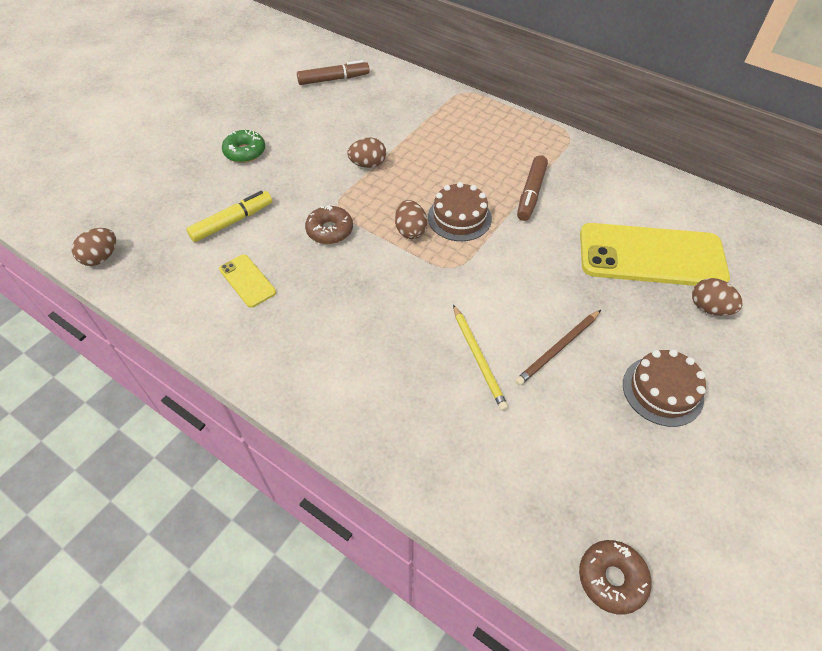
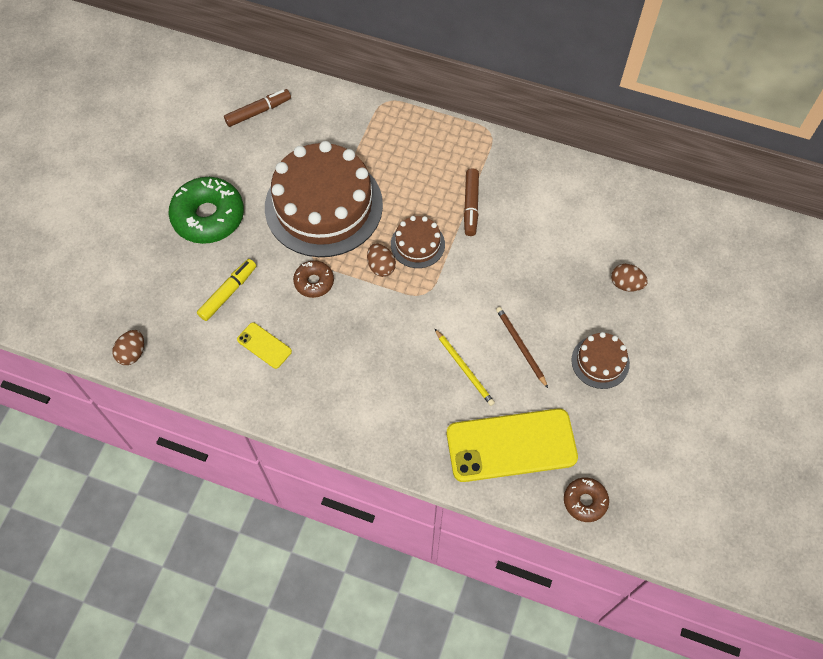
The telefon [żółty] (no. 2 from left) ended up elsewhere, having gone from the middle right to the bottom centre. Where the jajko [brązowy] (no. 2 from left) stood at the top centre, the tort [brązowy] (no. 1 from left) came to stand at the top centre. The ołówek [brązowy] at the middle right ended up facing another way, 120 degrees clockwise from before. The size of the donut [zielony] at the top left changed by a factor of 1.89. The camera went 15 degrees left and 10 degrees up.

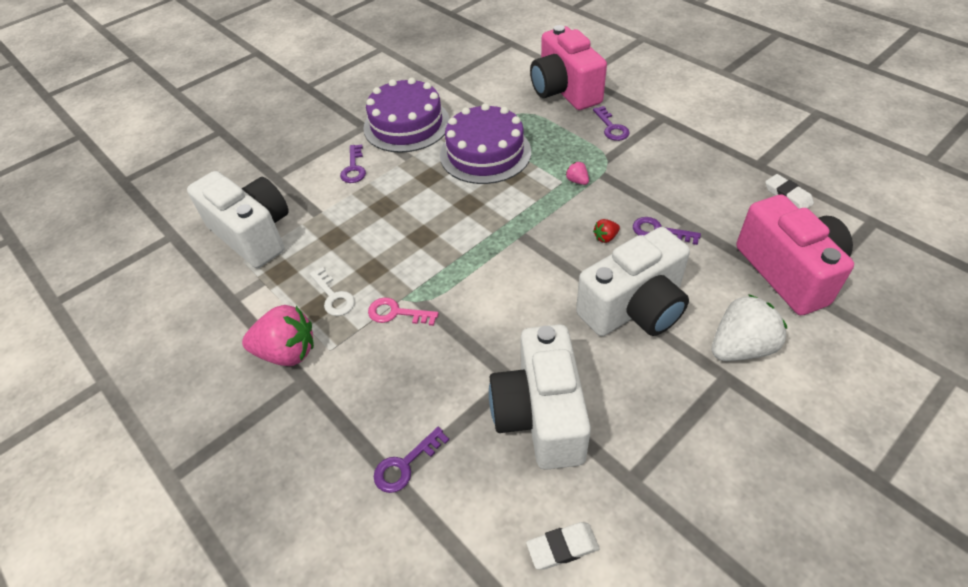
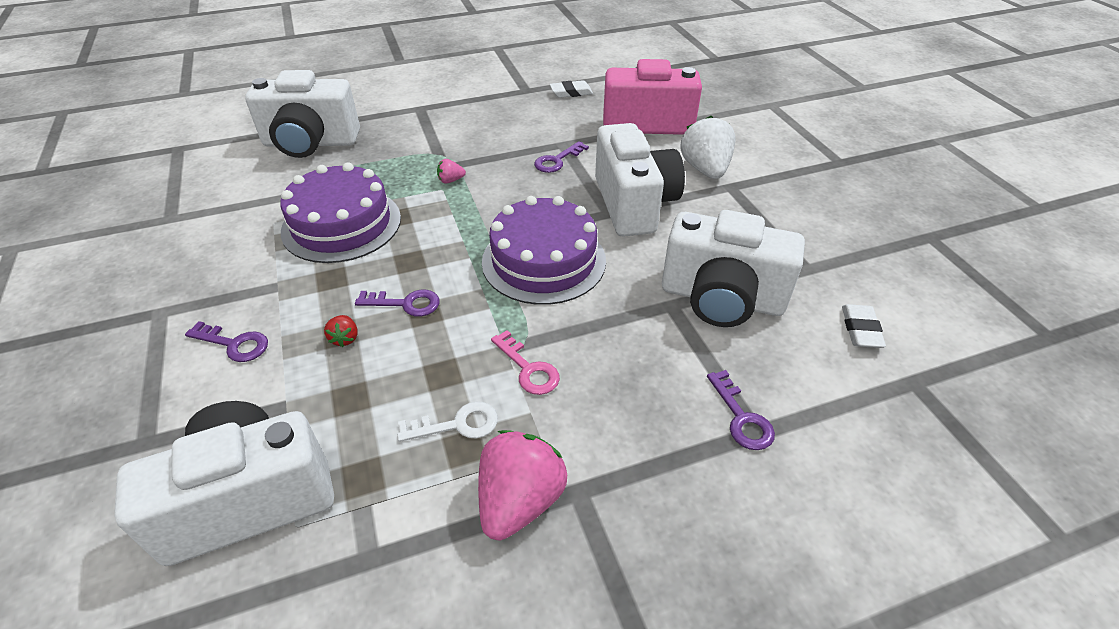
The tort [fioletowy] (no. 1 from left in the first image) ended up elsewhere, having gone from the top centre to the centre. The klucz [fioletowy] (no. 3 from left in the first image) ended up elsewhere, having gone from the top centre to the centre. The truskawka [czerwony] ended up elsewhere, having gone from the centre to the middle left. What was the aparat fotograficzny [różowy] (no. 1 from left) at the top centre turned into the aparat fotograficzny [biały] (no. 2 from left) at the top left. The klucz [różowy] at the centre ended up facing another way, 75 degrees counterclockwise from before. The camera went 70 degrees left and 5 degrees down.

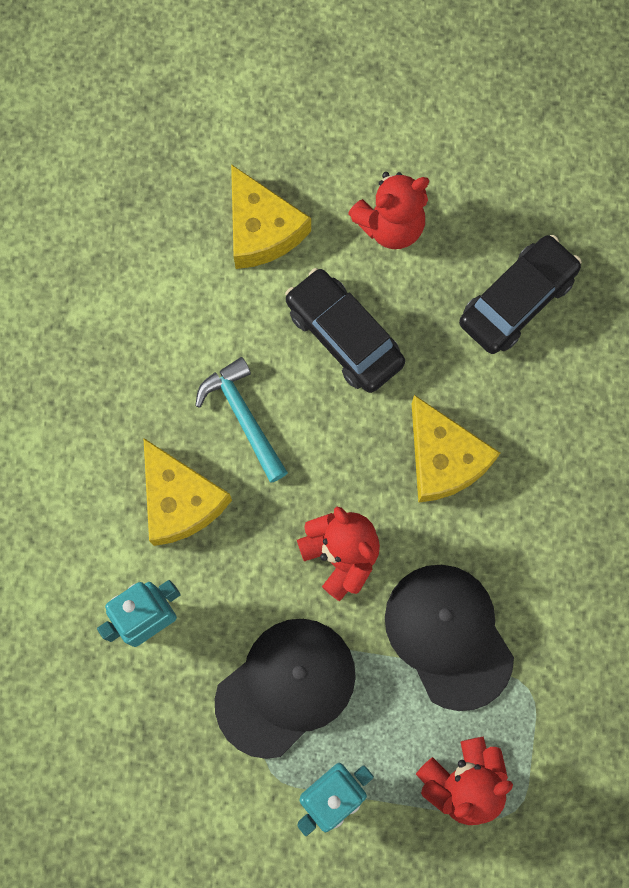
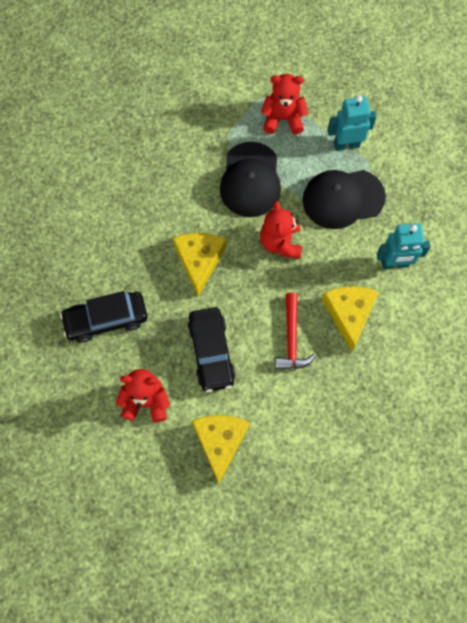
What was the młotek [turkusowy] at the centre turned into the młotek [czerwony] at the centre. The camera went 150 degrees left and 5 degrees down.

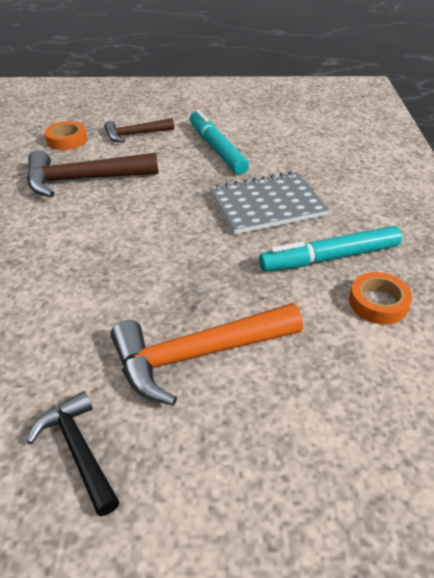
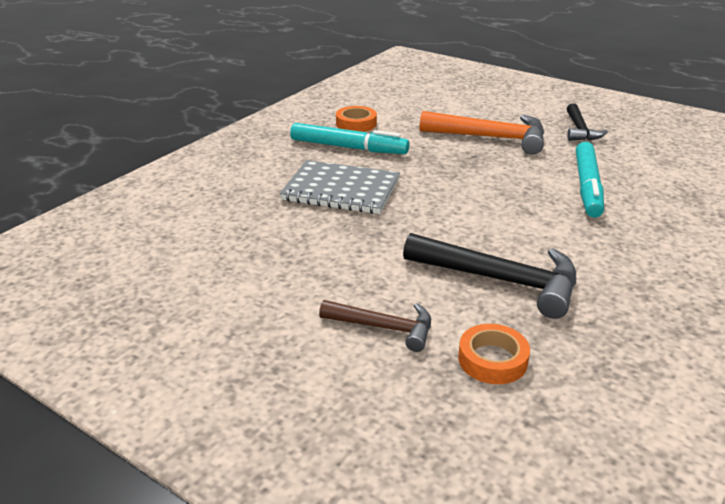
The flamaster [turkusowy] (no. 1 from left in the first image) ended up elsewhere, having gone from the top centre to the middle right. What was the młotek [brązowy] (no. 1 from left) at the top left turned into the młotek [czarny] (no. 1 from left) at the middle right. The camera went 145 degrees left and 10 degrees down.

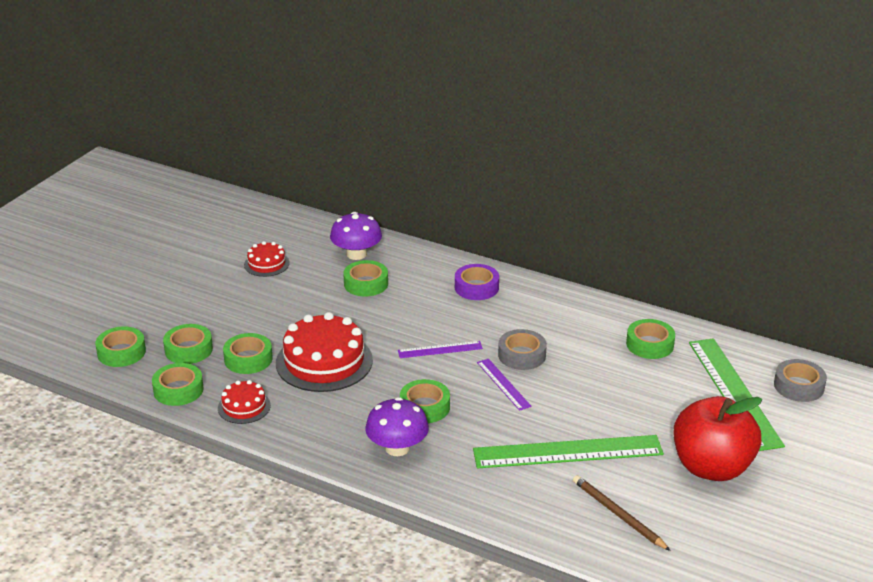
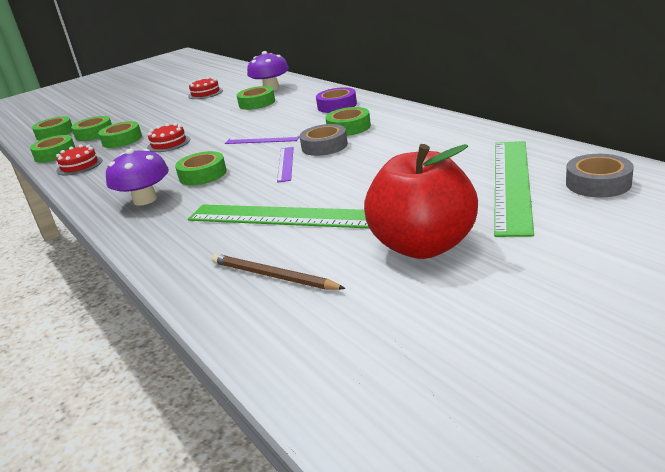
The taśma klejąca [zielony] (no. 7 from left) ended up elsewhere, having gone from the middle right to the top centre. The ołówek [brązowy] at the bottom right ended up facing another way, 45 degrees counterclockwise from before. The size of the tort [czerwony] (no. 3 from left in the first image) at the centre changed by a factor of 0.52. The camera went 30 degrees right and 5 degrees down.

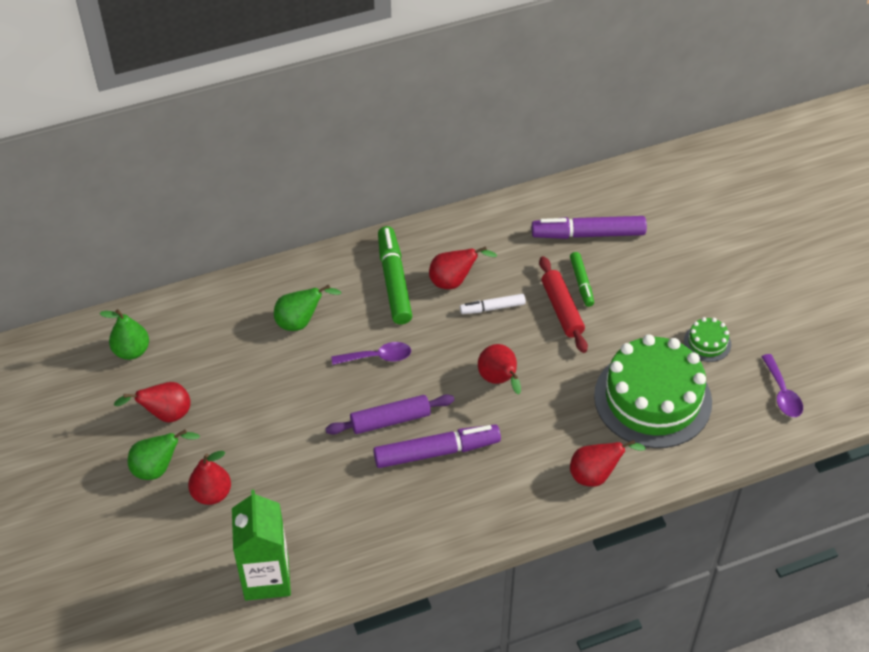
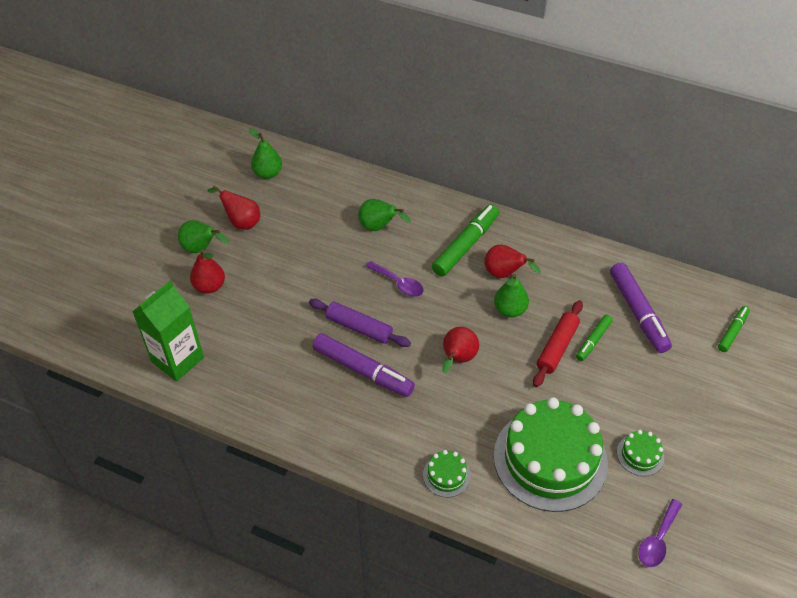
The second view gained the flamaster [zielony] (no. 3 from left) at the middle right. Where the flamaster [biały] stood at the centre, the gruszka [zielony] (no. 4 from left) came to stand at the centre. Where the gruszka [czerwony] (no. 5 from left) stood at the bottom right, the tort [zielony] (no. 1 from left) came to stand at the bottom centre. The flamaster [fioletowy] (no. 2 from left) at the middle right ended up facing another way, 150 degrees counterclockwise from before. The camera went 45 degrees right and 0 degrees up.

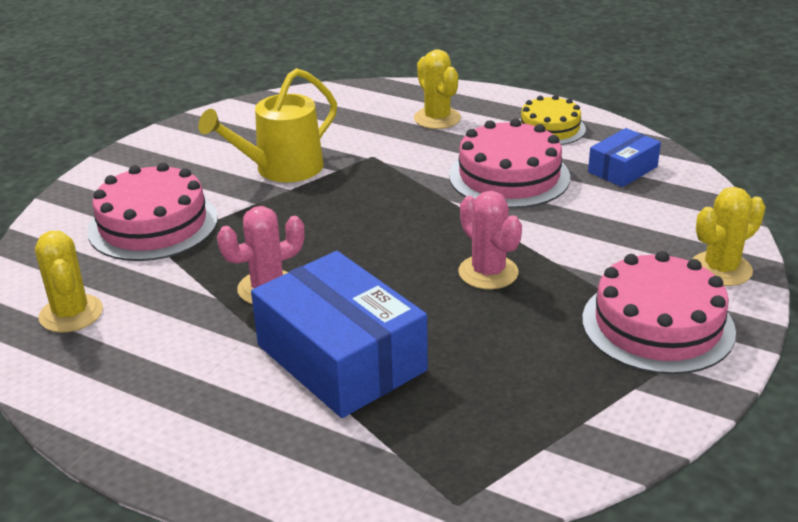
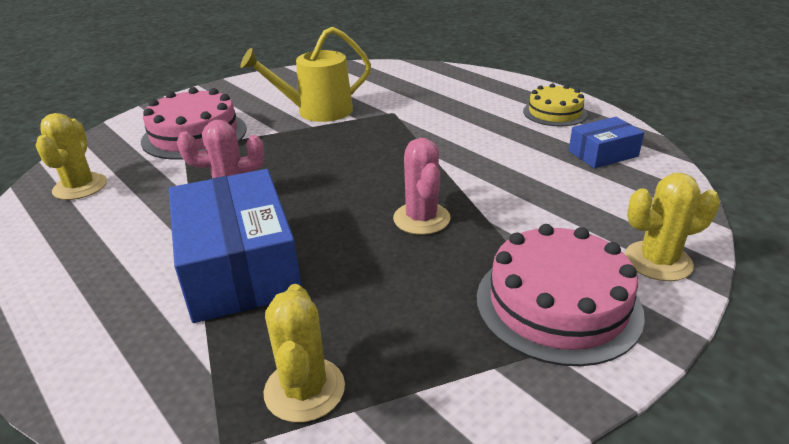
The second view lost the tort [różowy] (no. 2 from left) at the top centre. The kaktus [żółty] (no. 2 from left) ended up elsewhere, having gone from the top centre to the bottom centre. The camera went 20 degrees right and 0 degrees up.

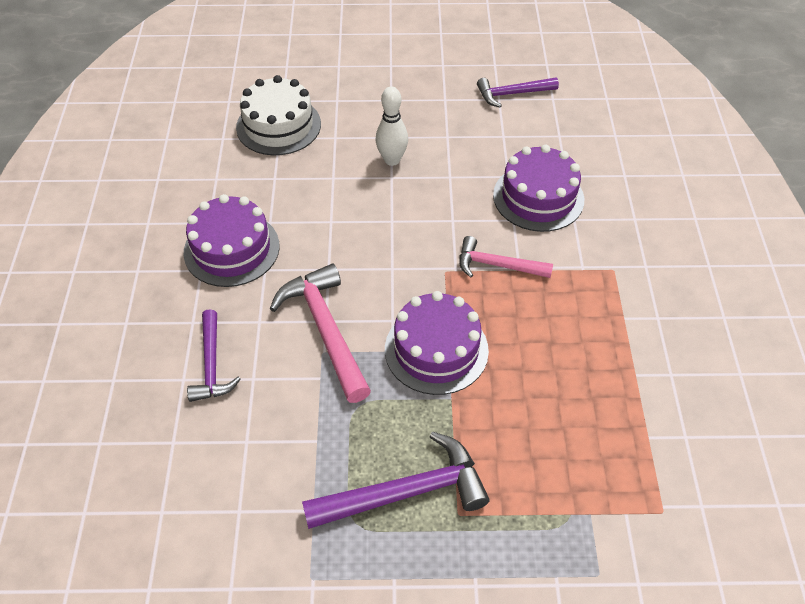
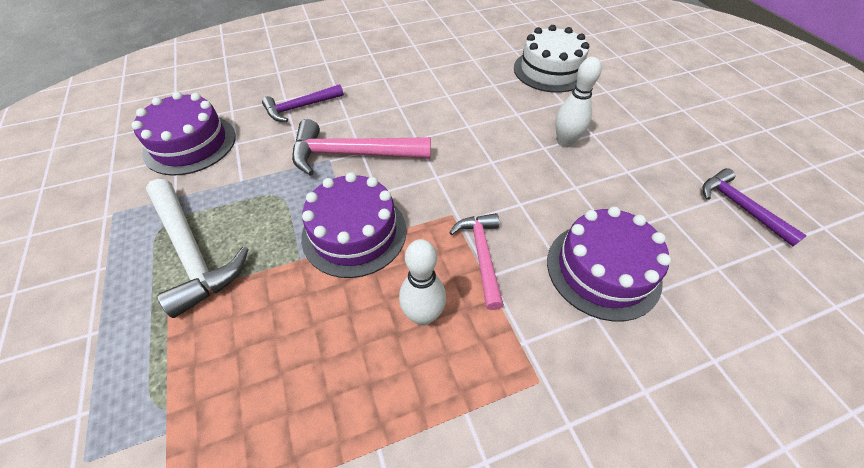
The second view gained the kręgiel [biały] (no. 1 from left) at the centre. The tort [fioletowy] (no. 1 from left) ended up elsewhere, having gone from the middle left to the top left. What was the młotek [fioletowy] (no. 2 from left) at the bottom centre turned into the młotek [biały] at the middle left. The młotek [różowy] (no. 1 from left) at the centre ended up facing another way, 135 degrees counterclockwise from before. The camera went 70 degrees right and 0 degrees up.

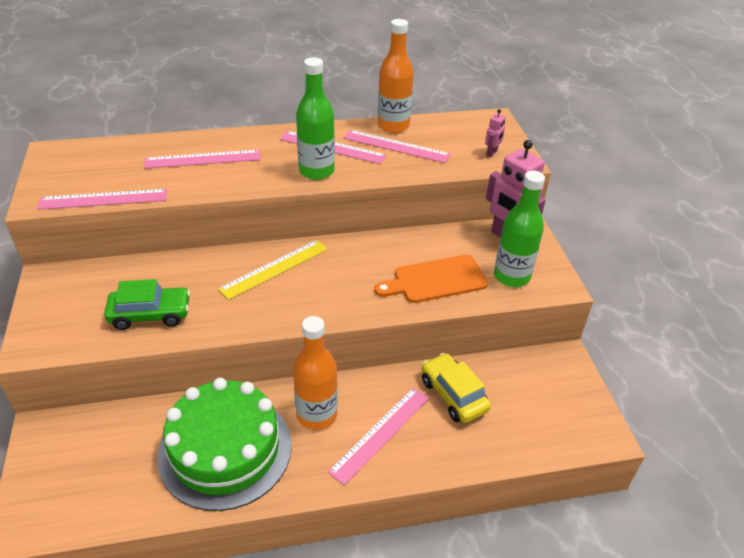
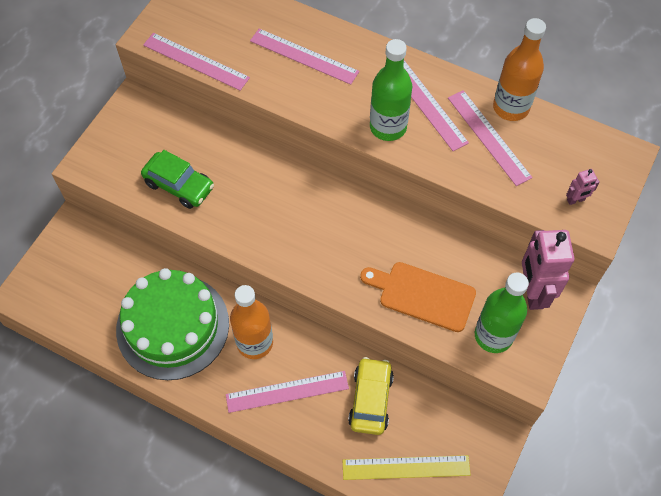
The linijka [żółty] ended up elsewhere, having gone from the centre to the bottom centre. The camera went 40 degrees right and 20 degrees up.

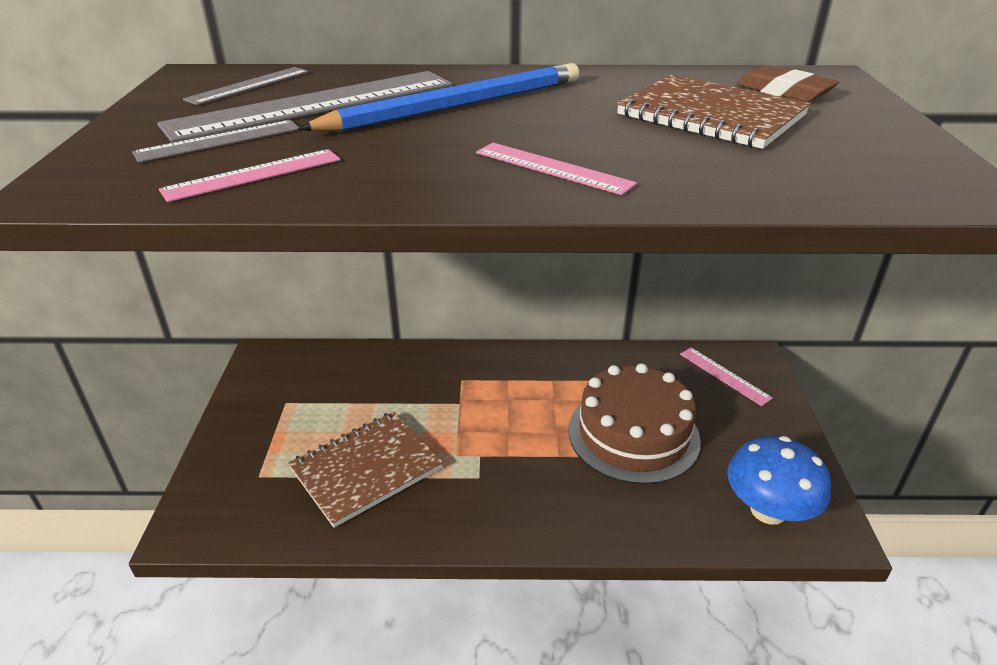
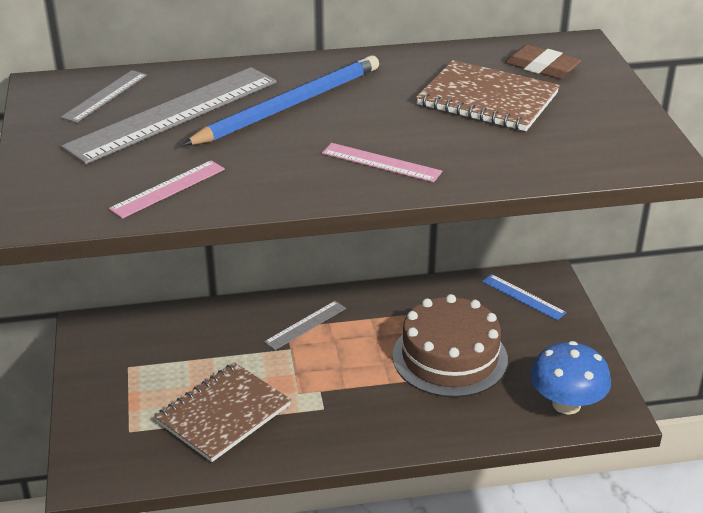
The linijka [szary] (no. 1 from left in the first image) ended up elsewhere, having gone from the top left to the centre. What was the linijka [różowy] (no. 3 from left) at the middle right turned into the linijka [niebieski] at the middle right. The camera went 10 degrees left and 0 degrees up.

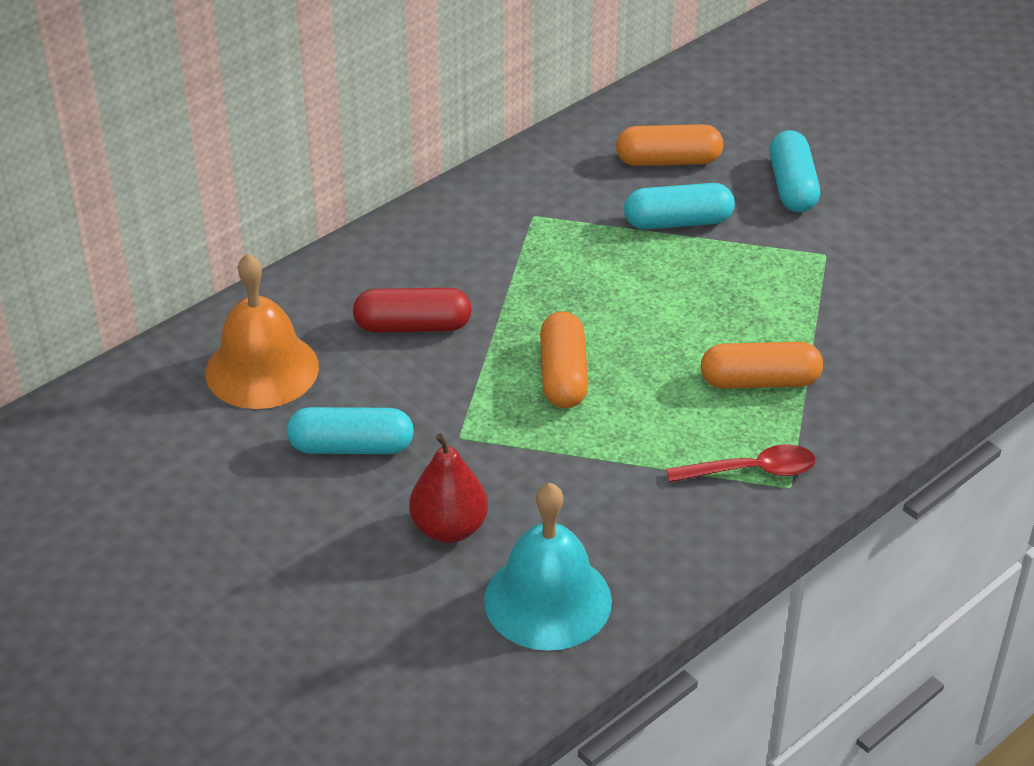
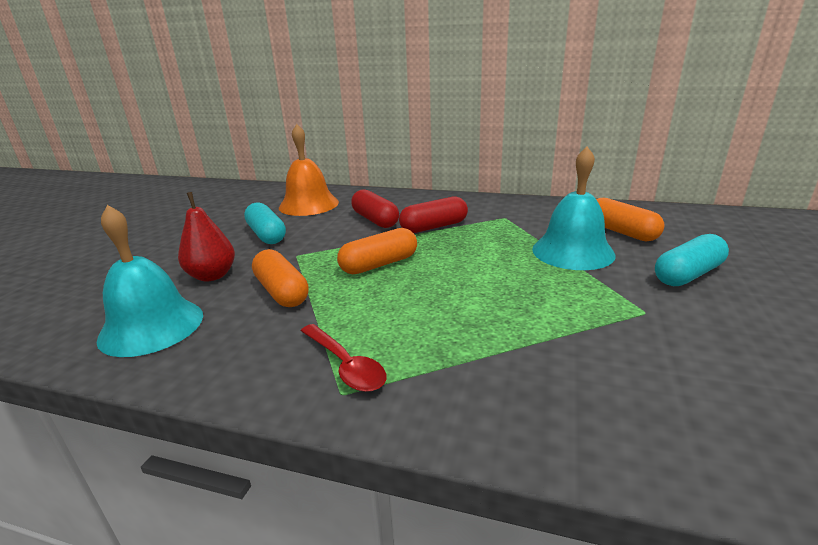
The second view gained the kapsułka [czerwony] (no. 2 from left) at the centre. The kapsułka [pomarańczowy] (no. 3 from left in the first image) ended up elsewhere, having gone from the middle right to the centre. Where the kapsułka [turkusowy] (no. 2 from left) stood at the top centre, the dzwonek [turkusowy] (no. 2 from left) came to stand at the middle right. The camera went 60 degrees right and 15 degrees down.

